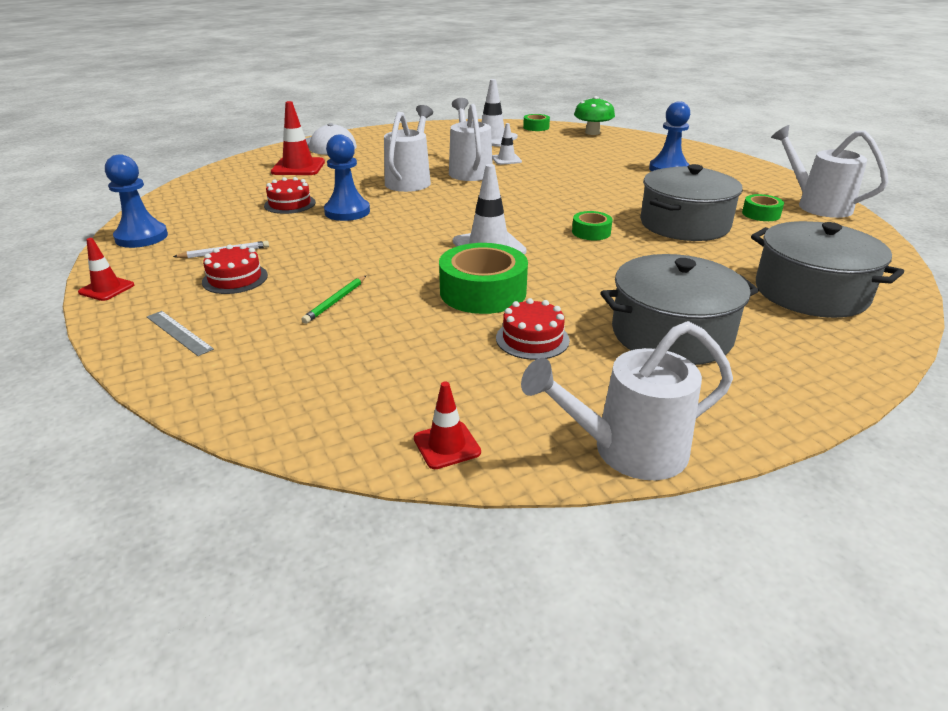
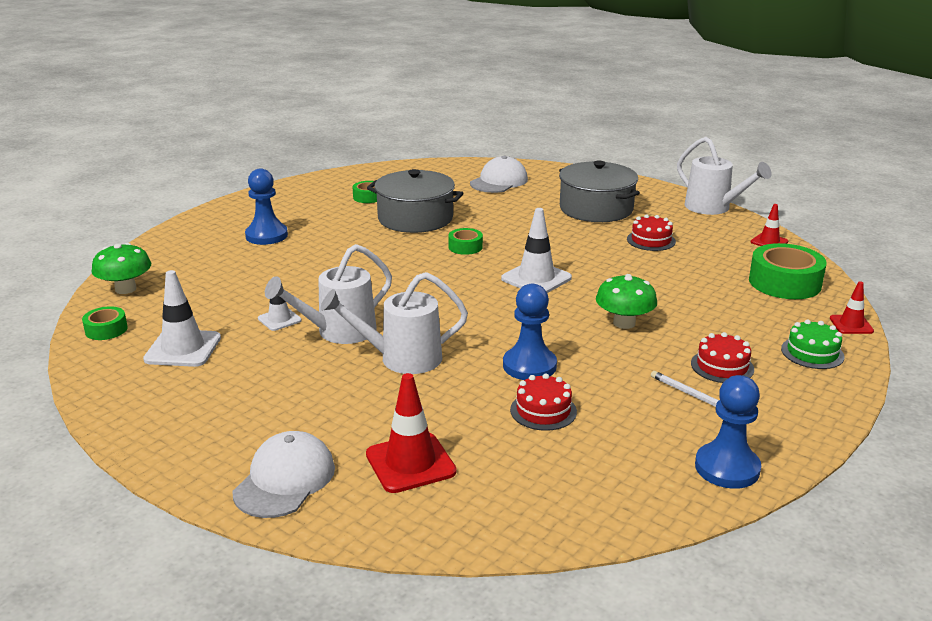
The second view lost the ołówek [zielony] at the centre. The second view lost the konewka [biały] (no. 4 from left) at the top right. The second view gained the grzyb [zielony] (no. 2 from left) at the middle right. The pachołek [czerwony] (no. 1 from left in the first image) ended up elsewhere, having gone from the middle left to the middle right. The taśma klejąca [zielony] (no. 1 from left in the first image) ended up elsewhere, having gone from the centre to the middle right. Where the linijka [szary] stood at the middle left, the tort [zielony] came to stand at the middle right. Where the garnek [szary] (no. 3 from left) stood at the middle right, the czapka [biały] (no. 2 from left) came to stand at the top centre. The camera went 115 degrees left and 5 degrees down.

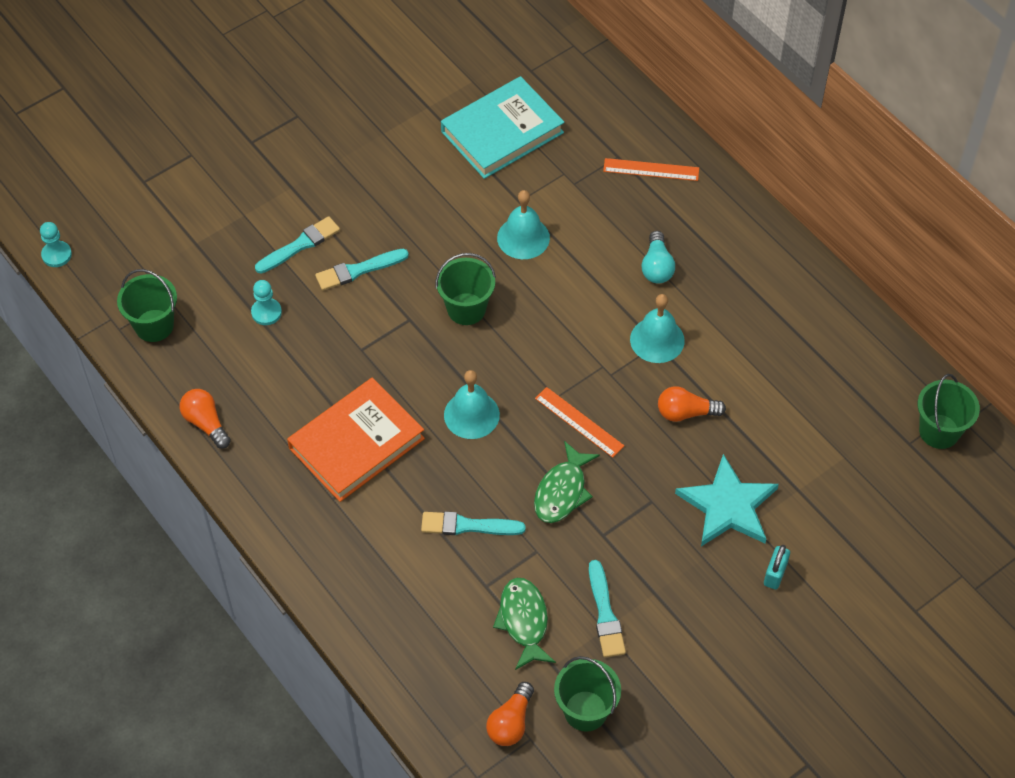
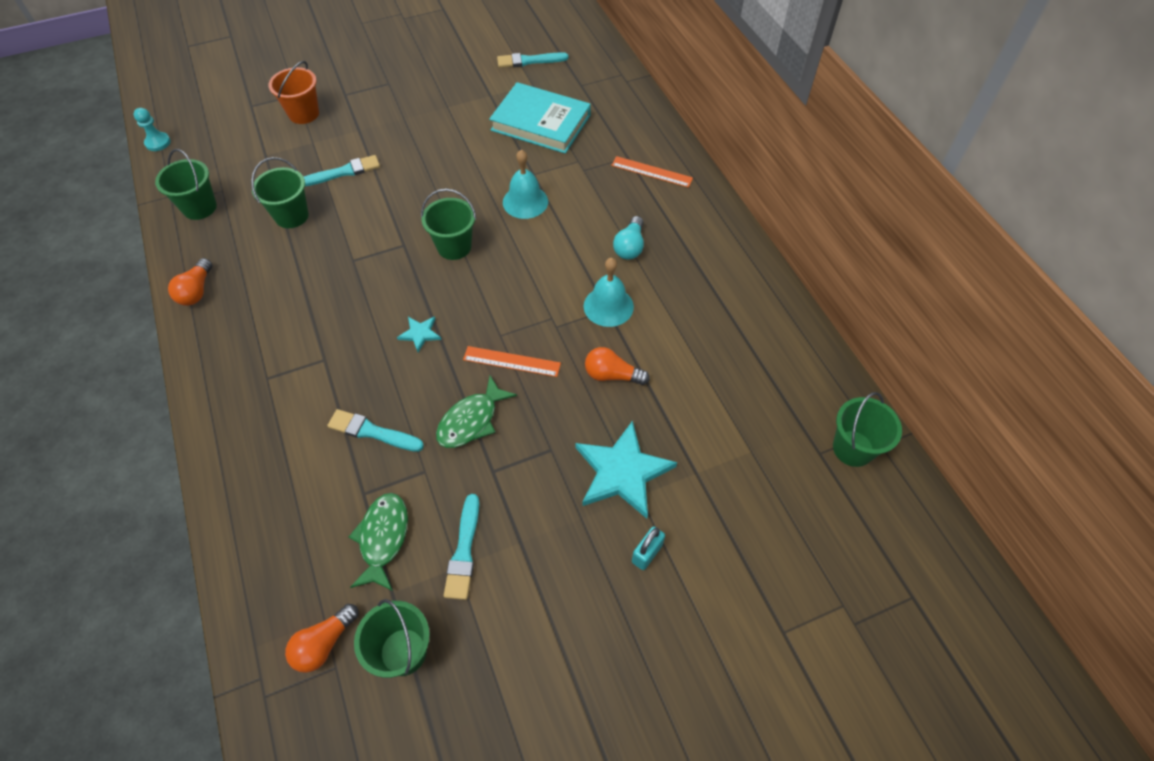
The second view lost the książka [pomarańczowy] at the centre. The second view gained the wiadro [pomarańczowy] at the top left. The pędzel [turkusowy] (no. 2 from left in the first image) ended up elsewhere, having gone from the centre to the top centre. Where the pionek [turkusowy] (no. 2 from left) stood at the middle left, the wiadro [zielony] (no. 2 from left) came to stand at the top left. Where the dzwonek [turkusowy] (no. 1 from left) stood at the centre, the gwiazda [turkusowy] (no. 1 from left) came to stand at the centre. The żarówka [pomarańczowy] (no. 1 from left) at the middle left ended up facing another way, 150 degrees counterclockwise from before. The książka [turkusowy] at the top centre ended up facing another way, 45 degrees clockwise from before. The linijka [pomarańczowy] (no. 1 from left) at the centre ended up facing another way, 45 degrees counterclockwise from before. The camera went 15 degrees right and 0 degrees up.

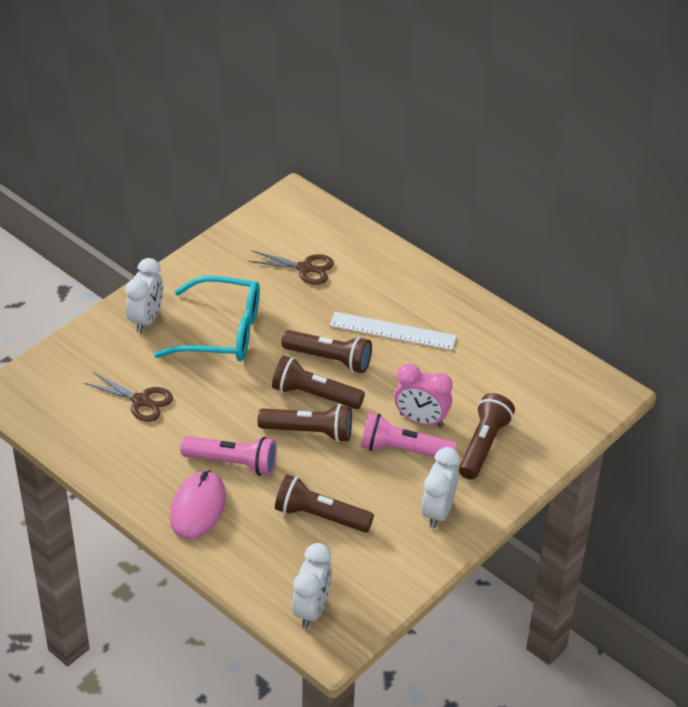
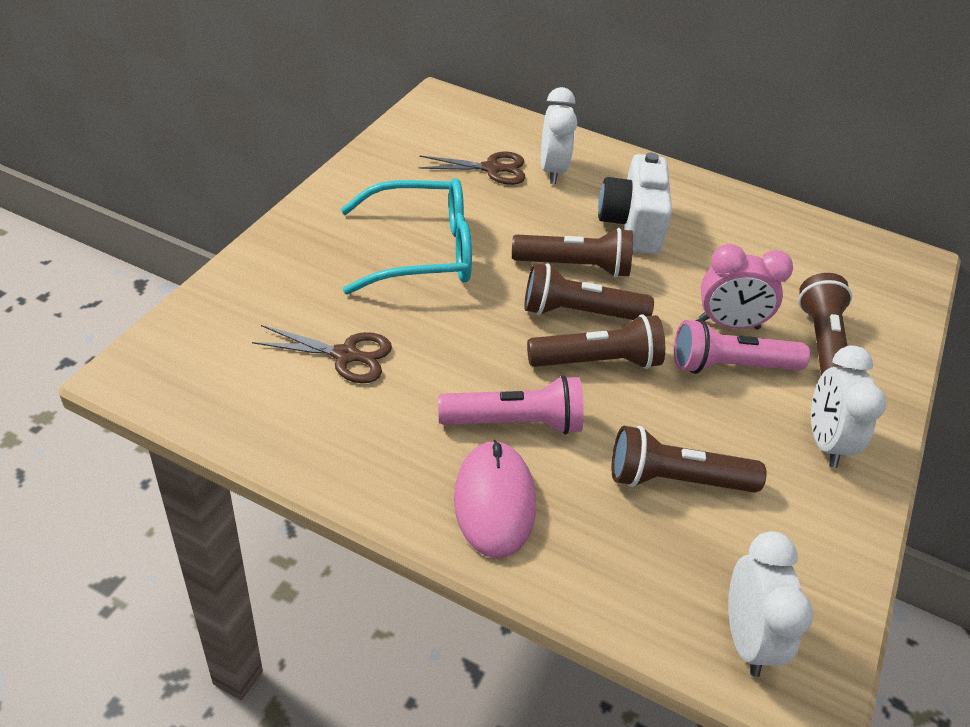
The budzik [biały] (no. 1 from left) ended up elsewhere, having gone from the middle left to the top centre. Where the linijka [biały] stood at the centre, the aparat fotograficzny [biały] came to stand at the top centre. The camera went 20 degrees left and 0 degrees up.

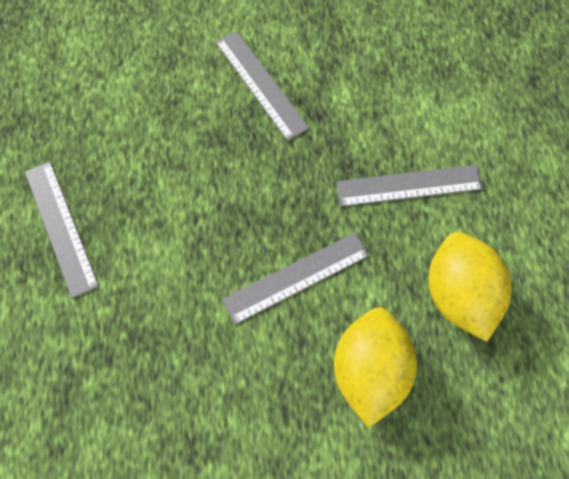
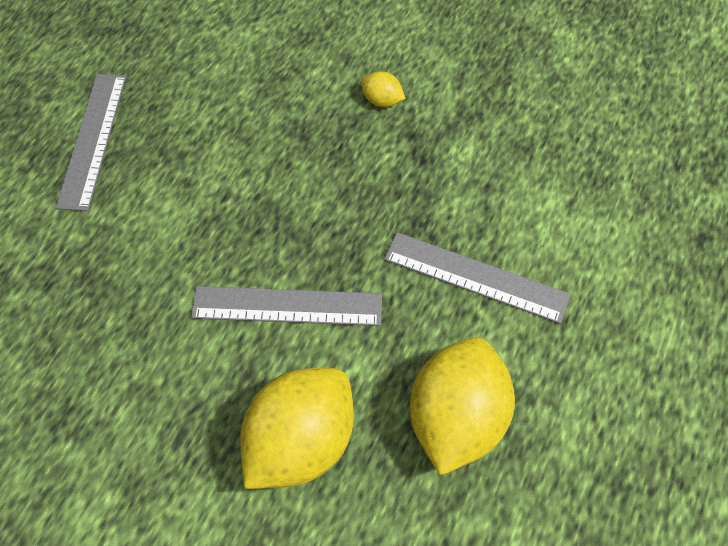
Where the linijka [szary] (no. 2 from left) stood at the top centre, the cytryna [żółty] (no. 2 from left) came to stand at the top centre. The camera went 30 degrees right and 10 degrees down.

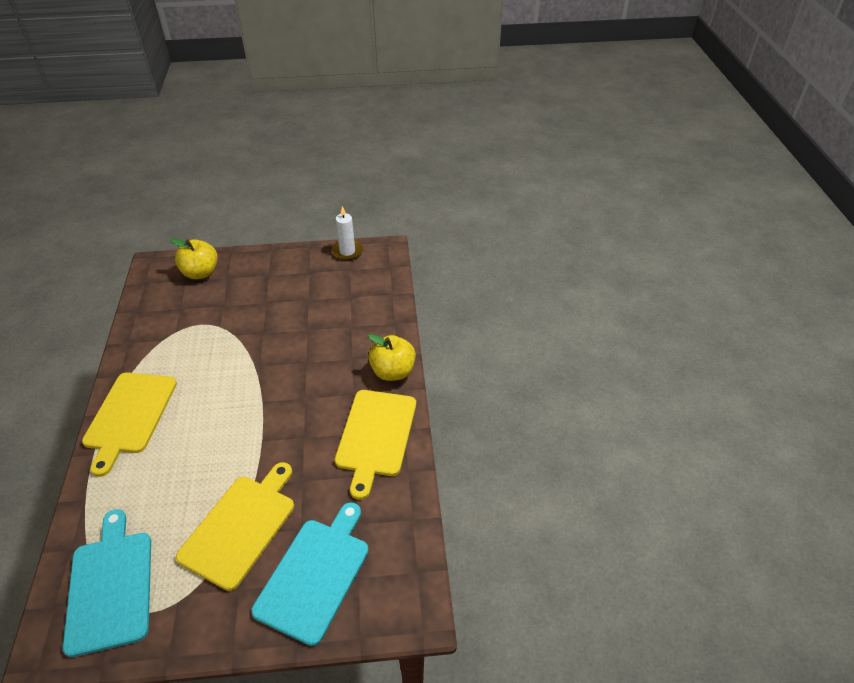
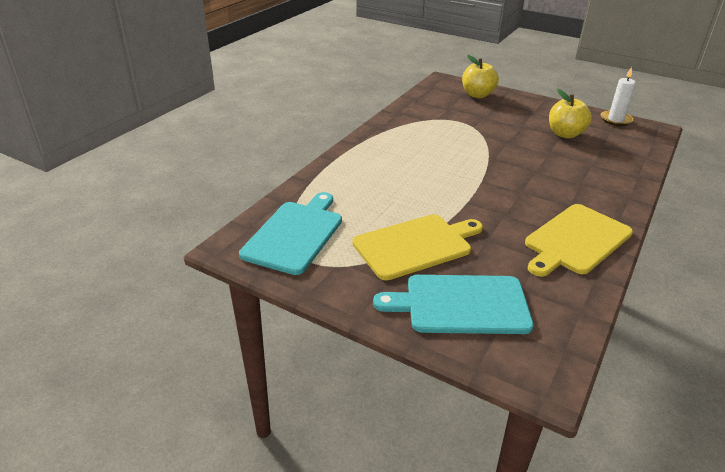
The second view lost the deska do krojenia [żółty] (no. 1 from left) at the middle left. The jabłko [żółty] (no. 2 from left) ended up elsewhere, having gone from the centre to the top right. The deska do krojenia [turkusowy] (no. 2 from left) at the bottom centre ended up facing another way, 150 degrees counterclockwise from before. The camera went 35 degrees right and 10 degrees down.

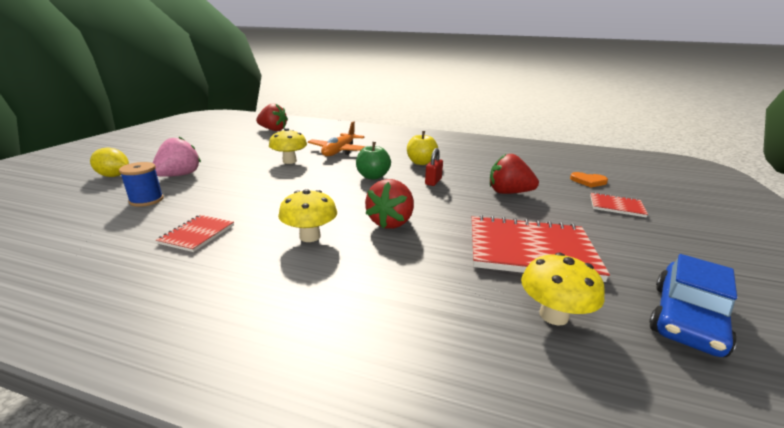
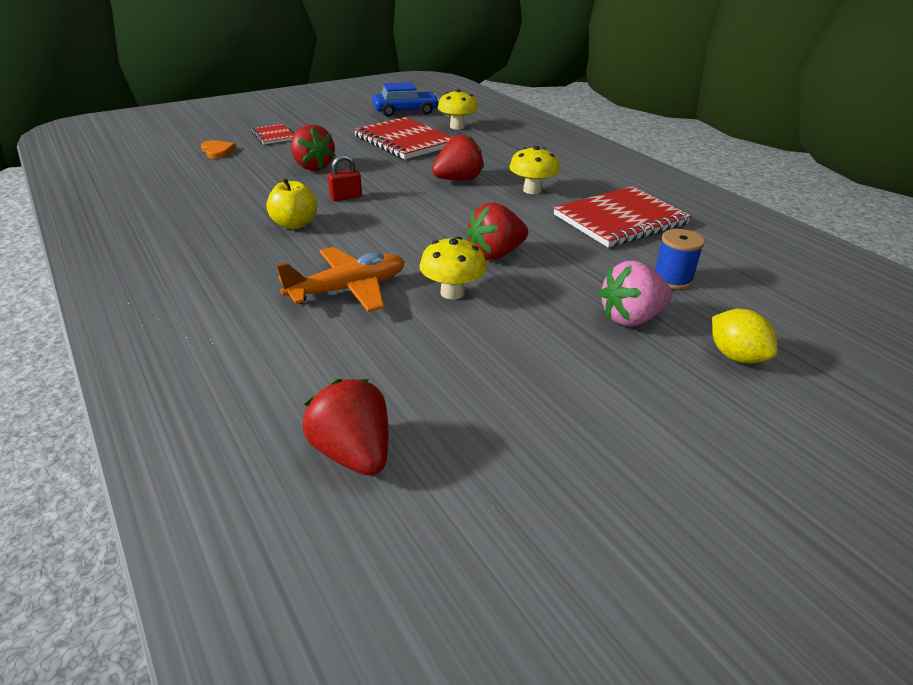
The second view lost the jabłko [zielony] at the centre. The second view gained the truskawka [czerwony] (no. 4 from left) at the centre. The size of the zeszyt [czerwony] (no. 1 from left in the first image) at the middle left changed by a factor of 1.99. The camera went 140 degrees left and 10 degrees up.

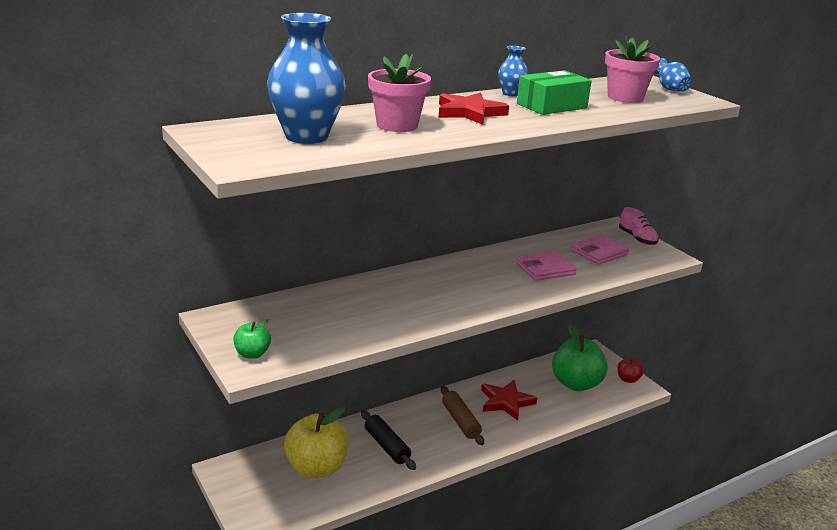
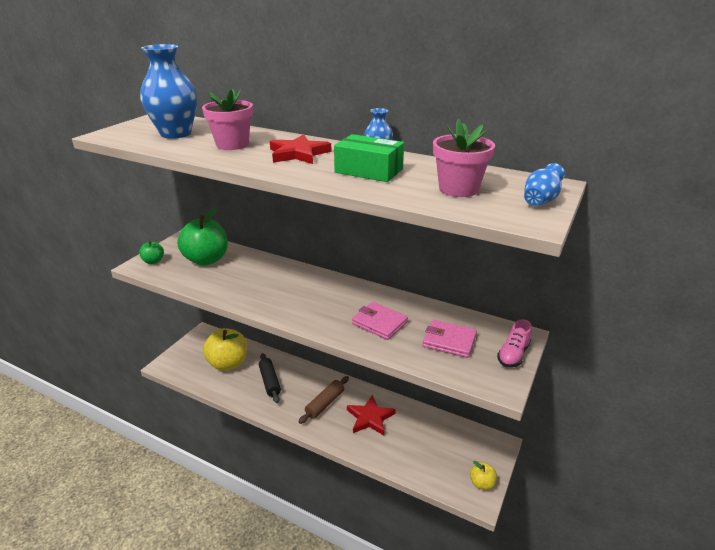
The jabłko [zielony] (no. 2 from left) ended up elsewhere, having gone from the bottom right to the middle left. What was the jabłko [czerwony] at the bottom right turned into the jabłko [żółty] (no. 2 from left) at the bottom right. The wałek do ciasta [czarny] at the bottom centre ended up facing another way, 45 degrees counterclockwise from before. The camera went 60 degrees right and 5 degrees up.

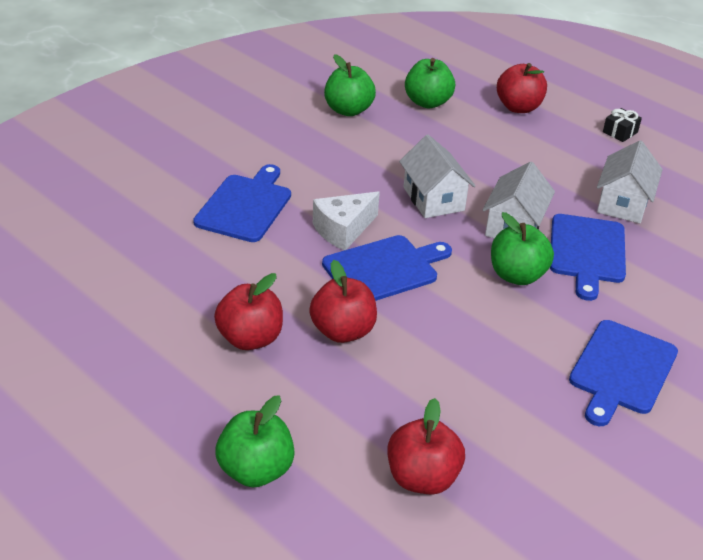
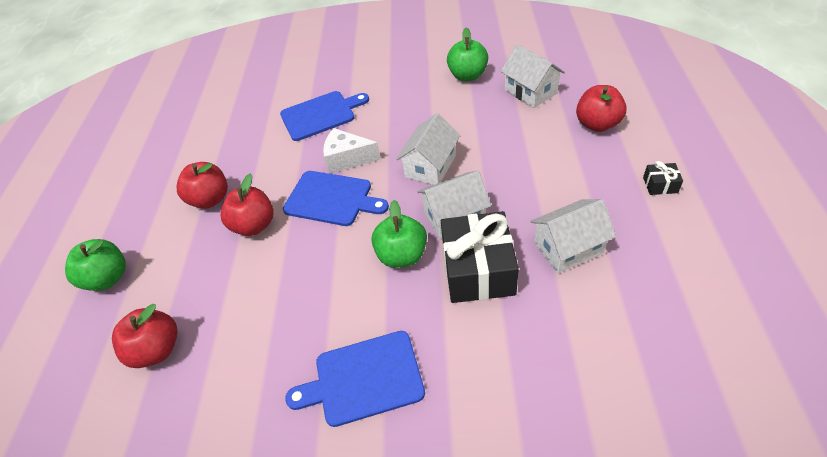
Where the jabłko [zielony] (no. 3 from left) stood at the top centre, the domek [biały] (no. 3 from left) came to stand at the top centre. Where the deska do krojenia [niebieski] (no. 3 from left) stood at the middle right, the prezent [czarny] (no. 1 from left) came to stand at the centre. The camera went 55 degrees right and 10 degrees up.

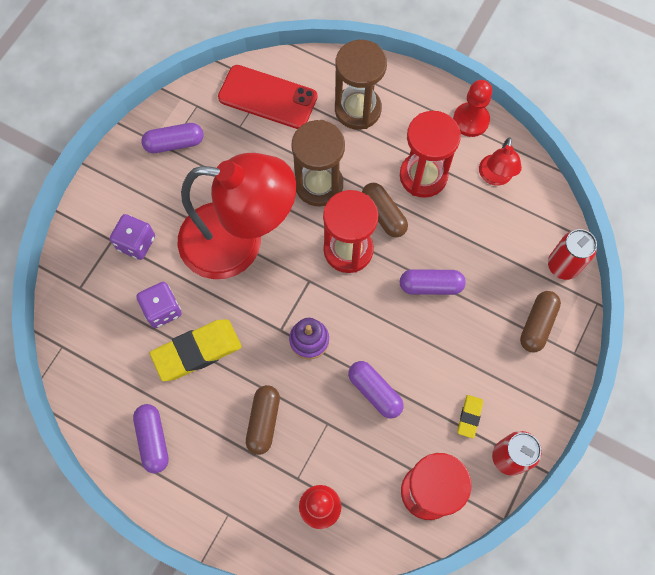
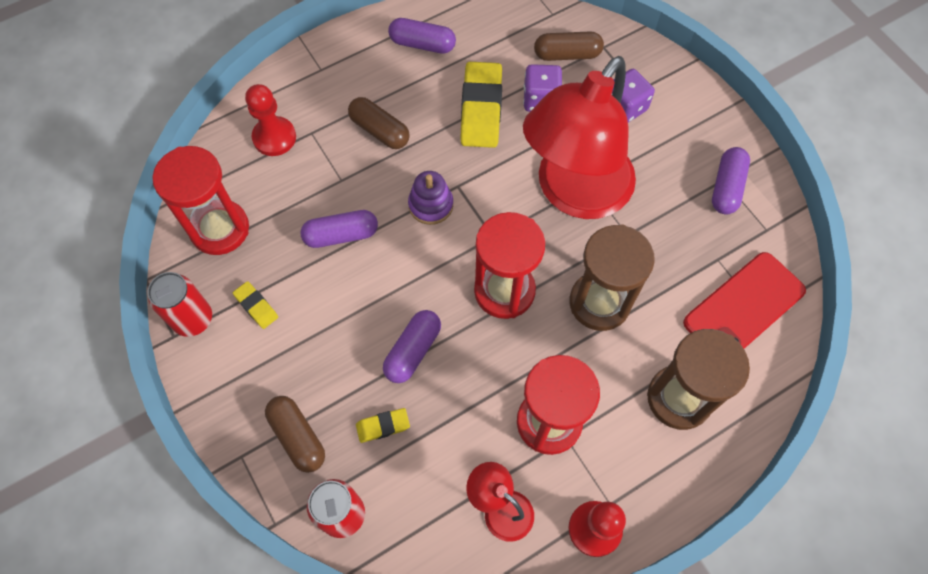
The second view gained the gumka do mazania [żółty] (no. 2 from left) at the bottom centre. The kapsułka [brązowy] (no. 2 from left in the first image) ended up elsewhere, having gone from the centre to the top centre. The camera went 120 degrees right and 5 degrees down.

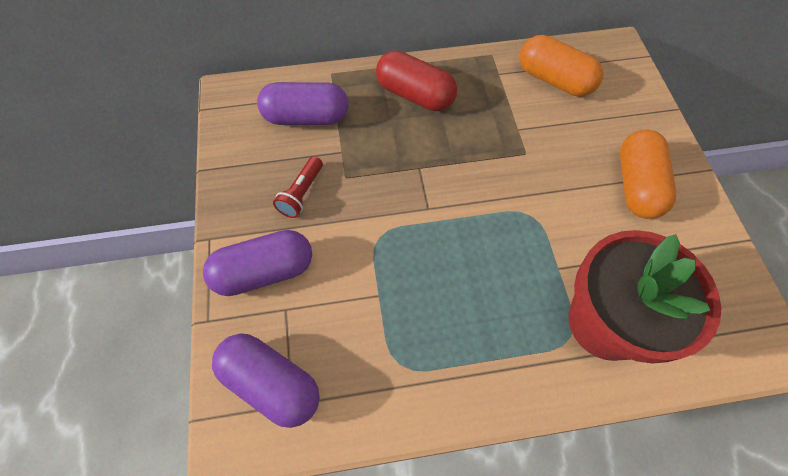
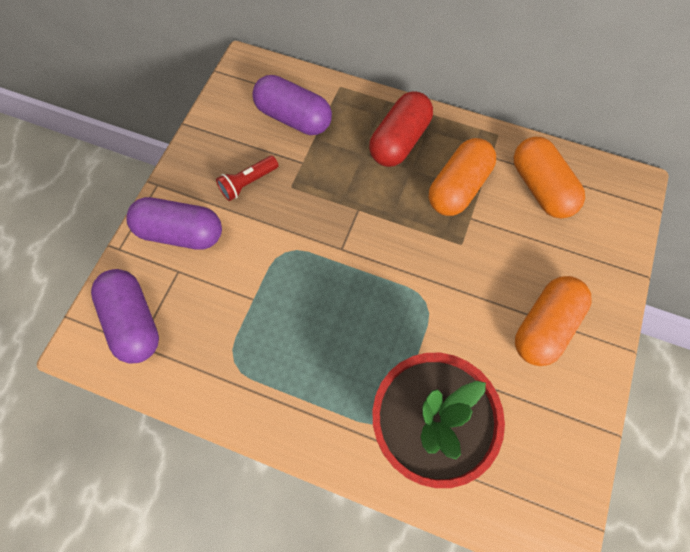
The second view gained the kapsułka [pomarańczowy] (no. 1 from left) at the top right. The kapsułka [czerwony] at the top centre ended up facing another way, 60 degrees clockwise from before. The camera went 30 degrees right and 5 degrees up.

